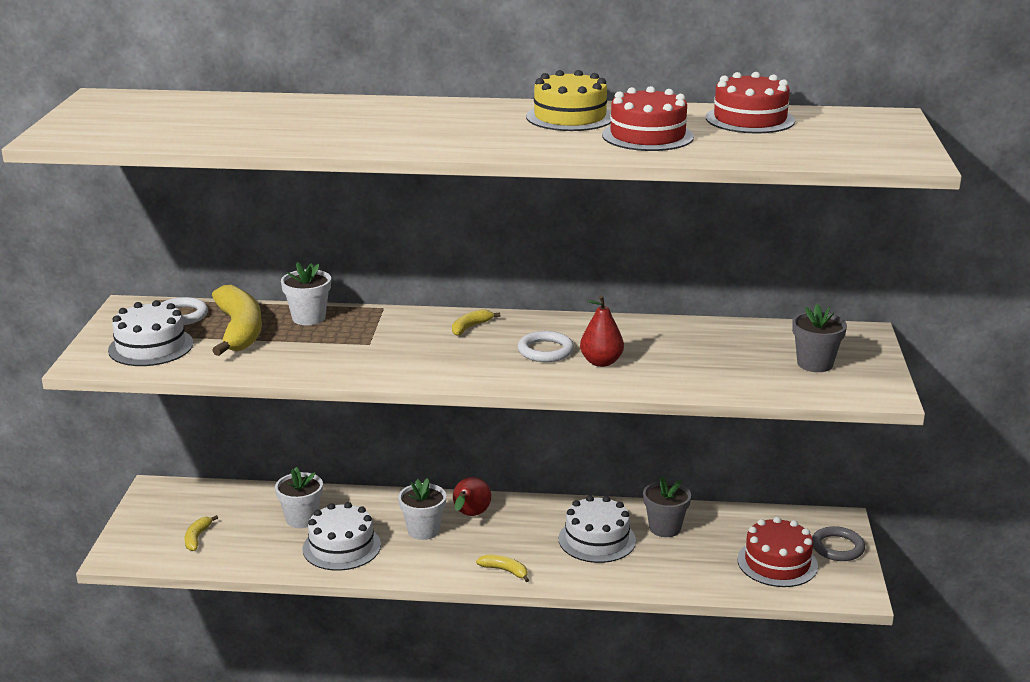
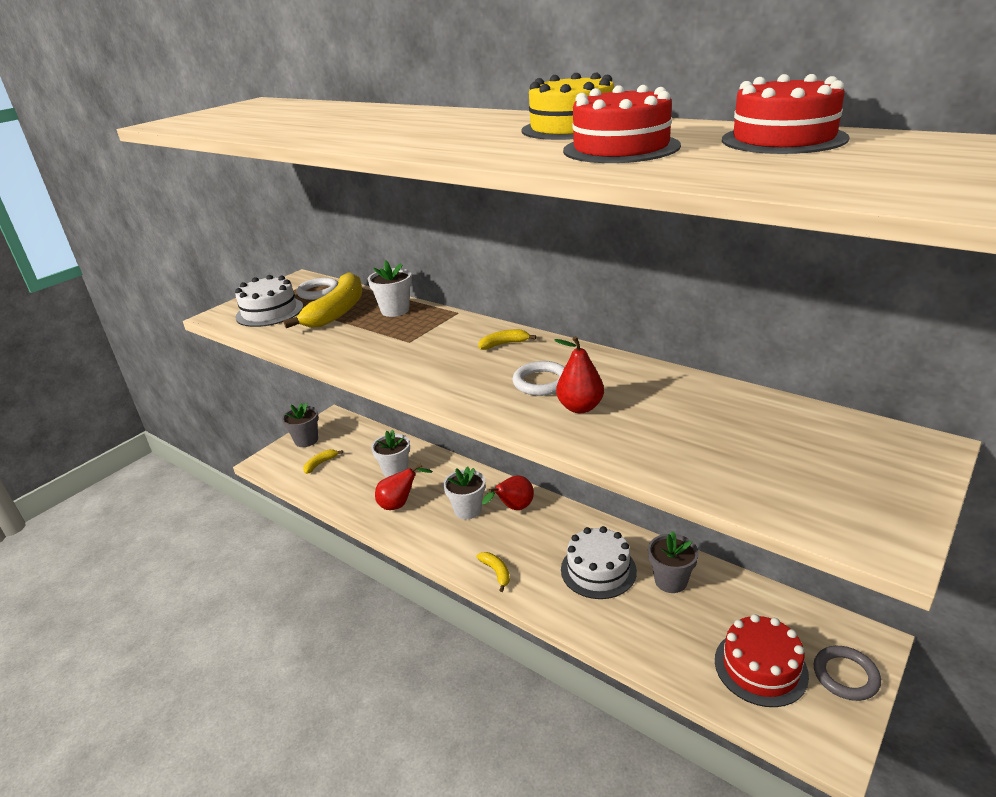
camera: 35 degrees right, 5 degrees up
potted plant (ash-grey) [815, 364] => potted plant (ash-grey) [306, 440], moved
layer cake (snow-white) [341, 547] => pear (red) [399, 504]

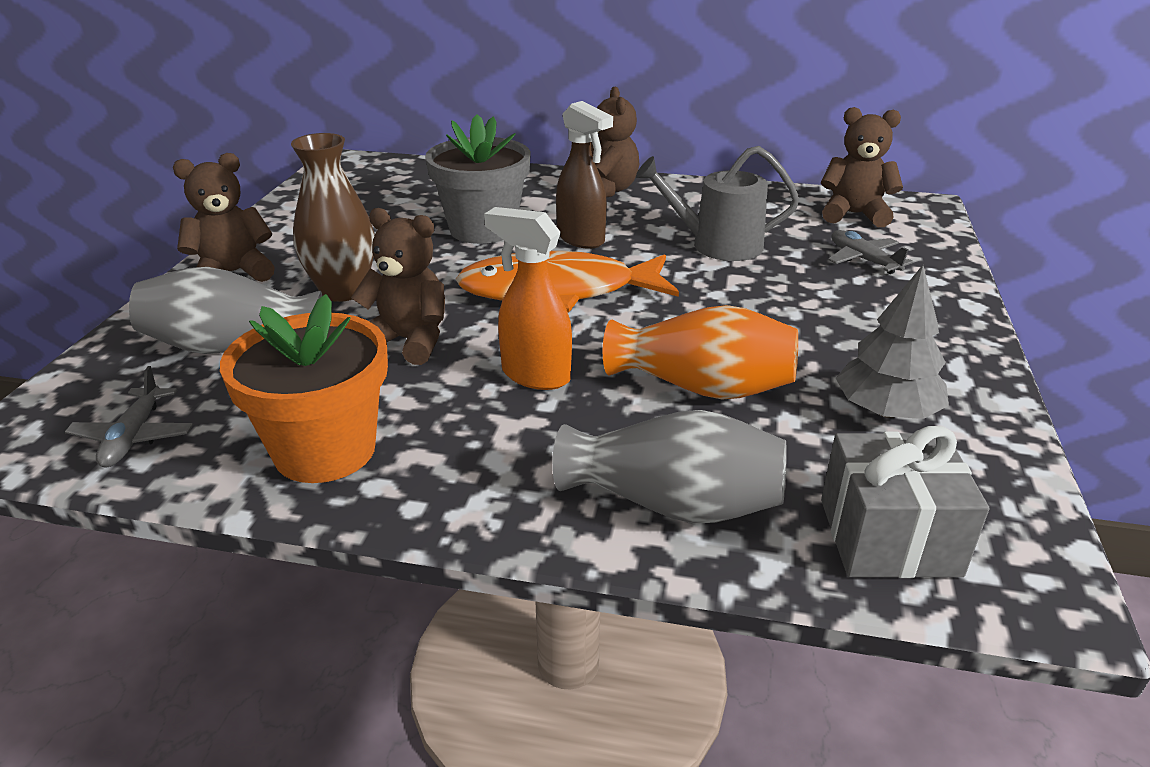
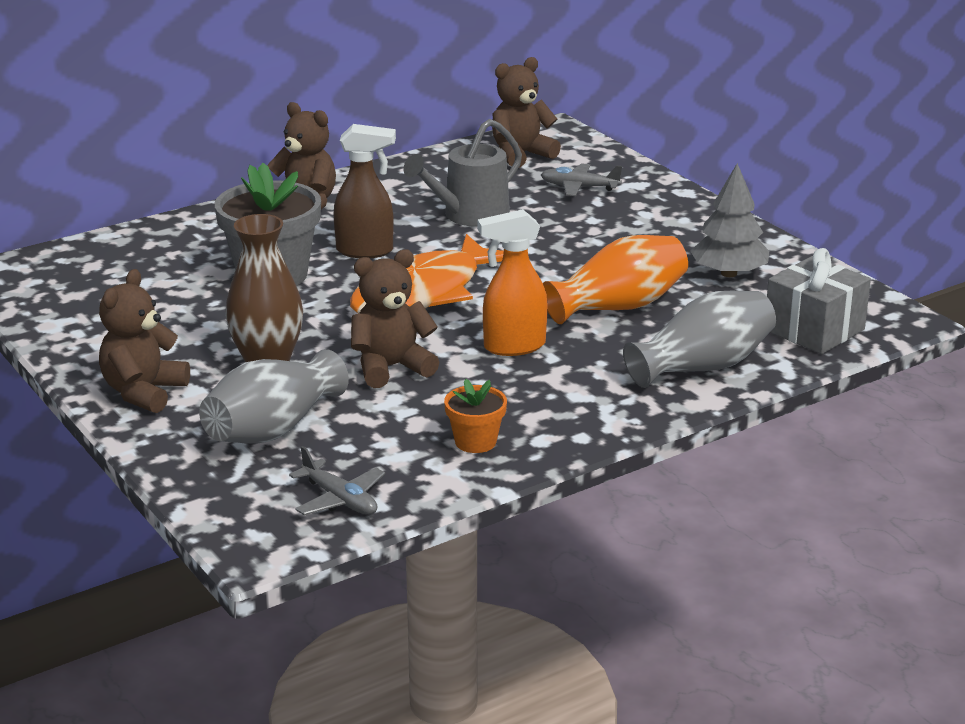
camera: 45 degrees left, 5 degrees down
potted plant (bright orange) [325, 450] => potted plant (bright orange) [475, 442], x0.51

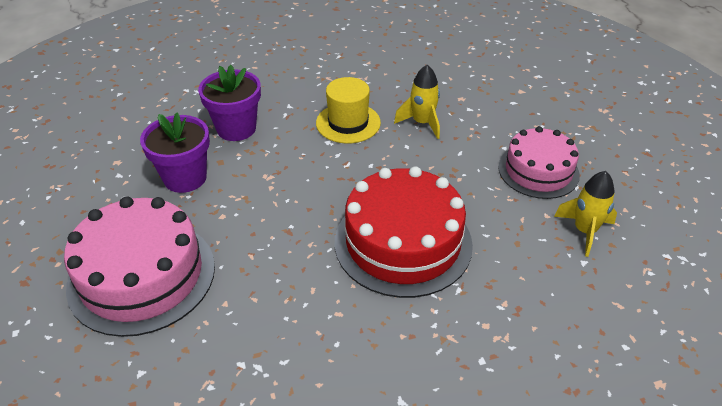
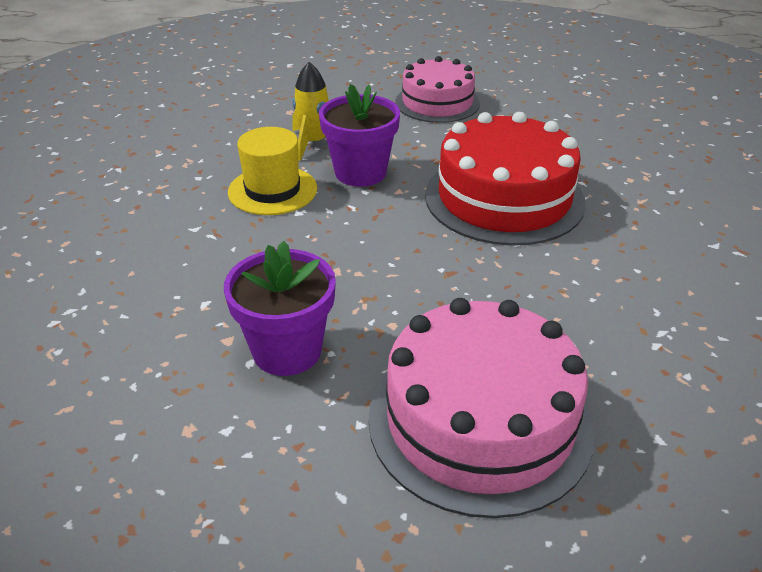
camera: 70 degrees left, 5 degrees down
toy rocket (golden) [584, 231] => nothing
potted plant (violet) [236, 128] => potted plant (violet) [360, 173], moved

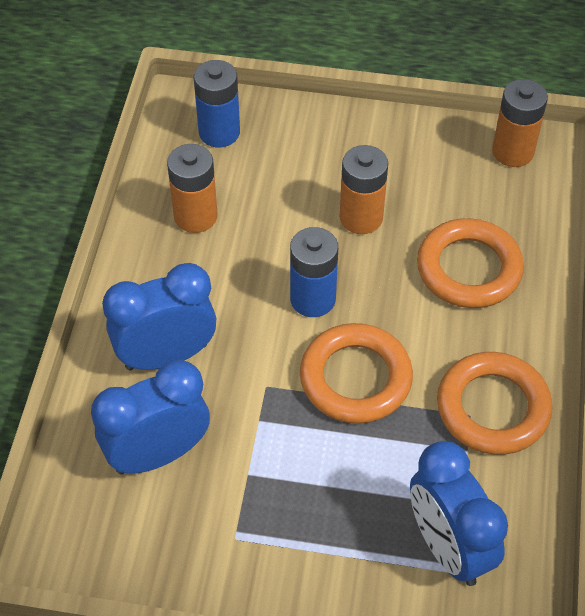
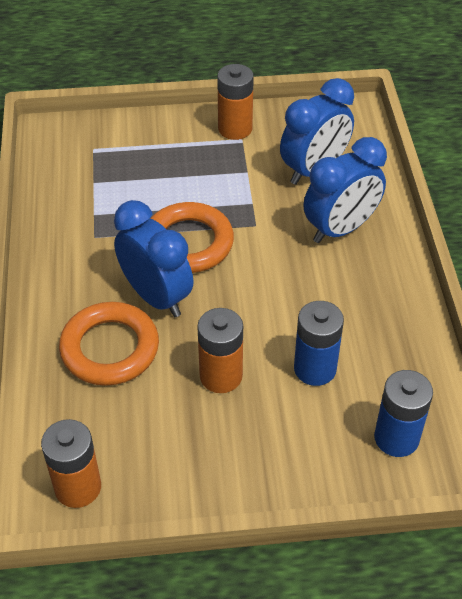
camera: 165 degrees right, 5 degrees down
hoop (bright orange) [492, 408] => nothing
power cell (bright orange) [195, 216] => power cell (bright orange) [235, 129], moved
power cell (cobalt) [313, 299] => power cell (cobalt) [315, 369], moved
alarm clock (cobalt) [448, 547] => alarm clock (cobalt) [156, 297], moved

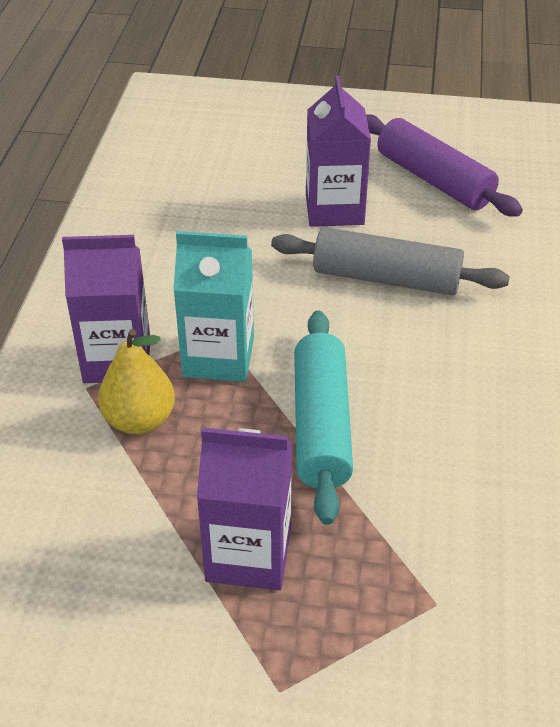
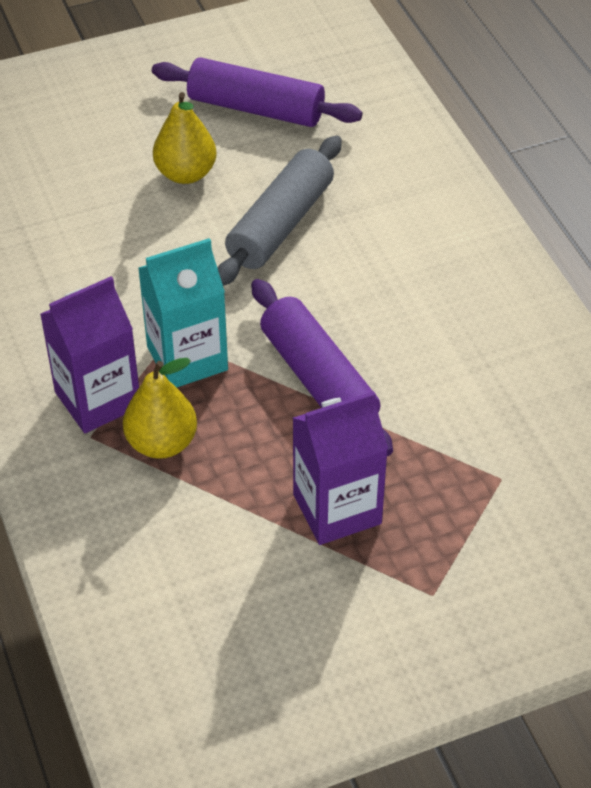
camera: 30 degrees left, 5 degrees up
juice carton (violet) [334, 209] => pear (golden) [186, 174]
pastry roller (aqua) [321, 425] => pastry roller (violet) [319, 380]
pastry roller (ash-grey) [386, 278] => pastry roller (ash-grey) [280, 224], 45 degrees counterclockwise

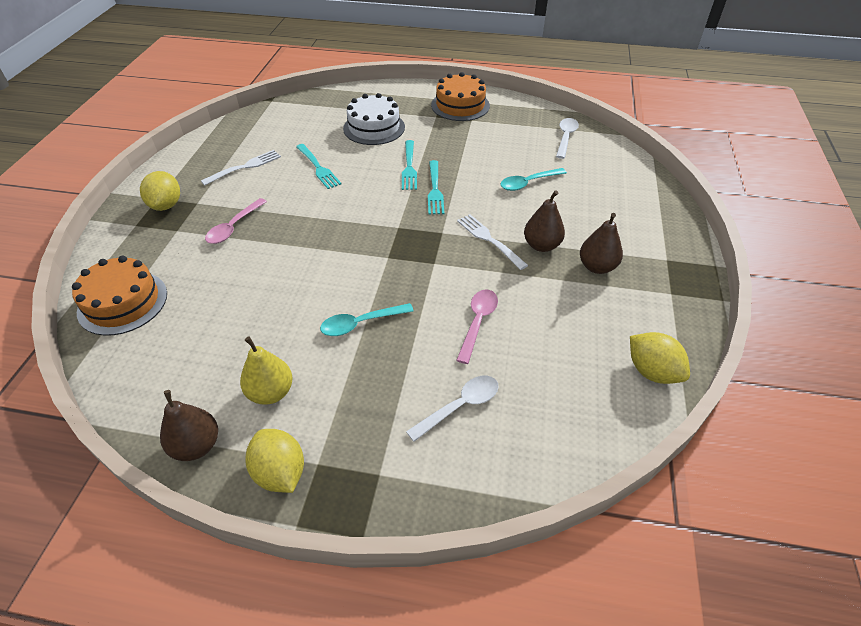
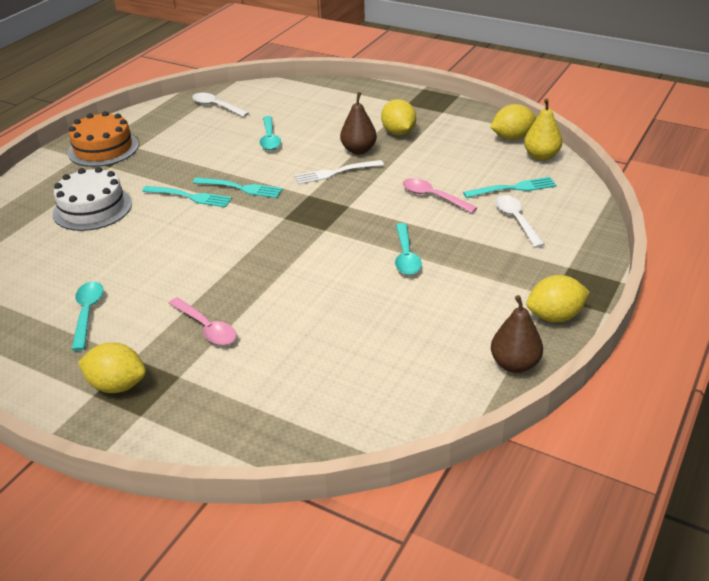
camera: 70 degrees left, 10 degrees down
layer cake (bright orange) [123, 302] => nothing
pear (golden) [271, 392] => pear (golden) [541, 156], moved
table fork (aqua) [318, 167] => table fork (aqua) [513, 188], moved
table fork (snow-white) [244, 167] => tablespoon (aqua) [87, 313]
pear (dark brown) [597, 267] => citrus fruit (golden) [398, 132]

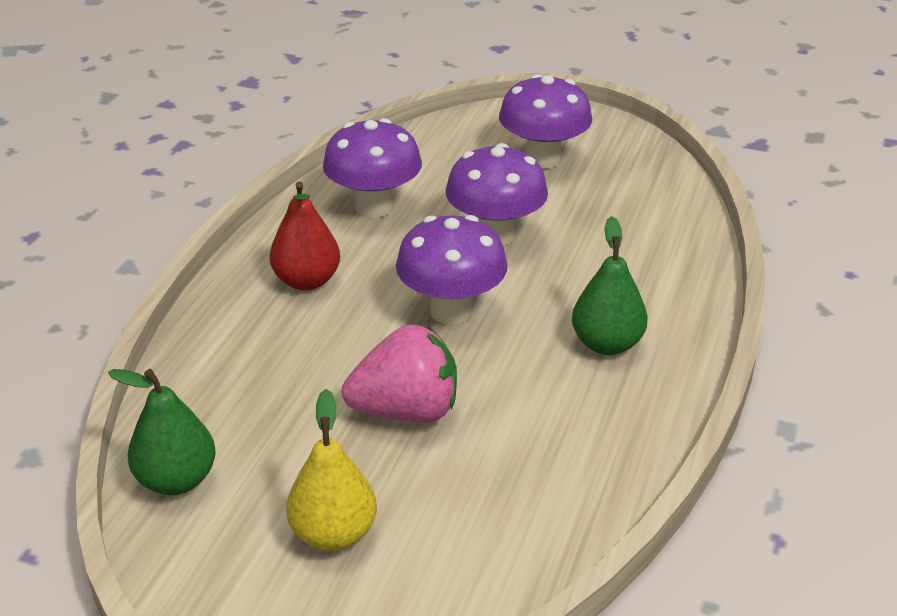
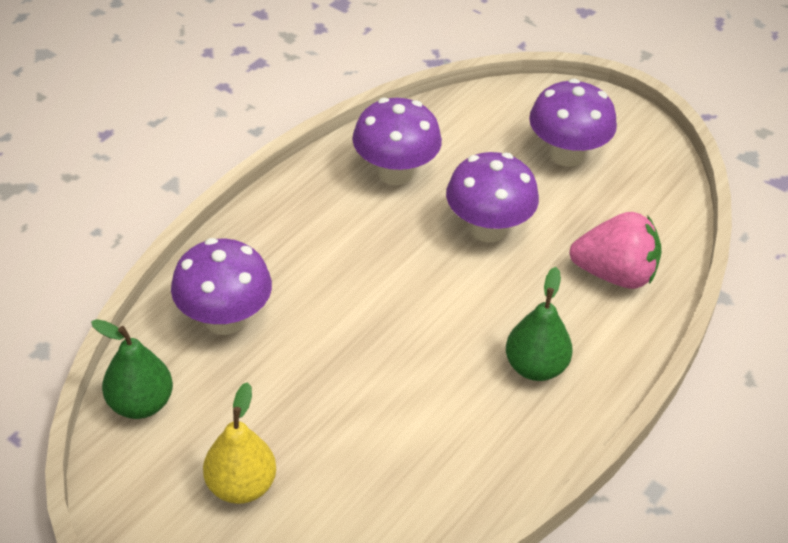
camera: 15 degrees right, 10 degrees up
pear (red) [307, 281] => nothing
strawberry (pink) [406, 411] => strawberry (pink) [614, 274], moved
toadstool (violet) [451, 311] => toadstool (violet) [224, 320], moved

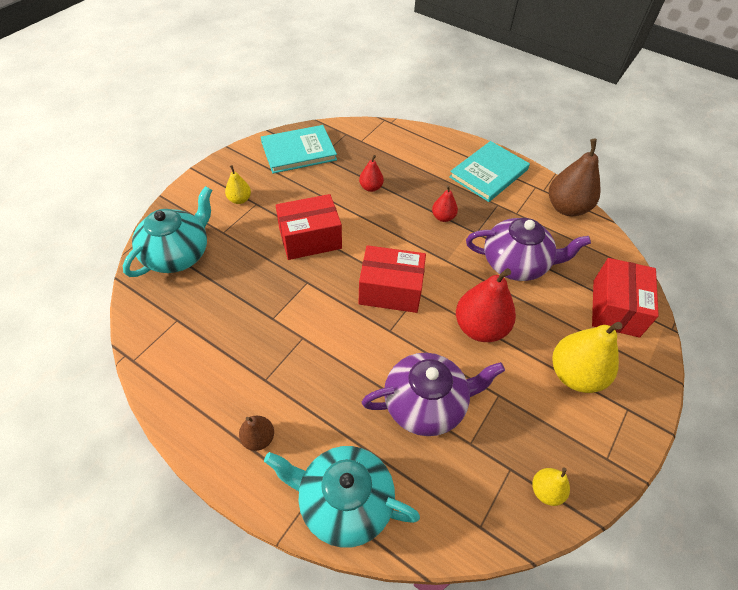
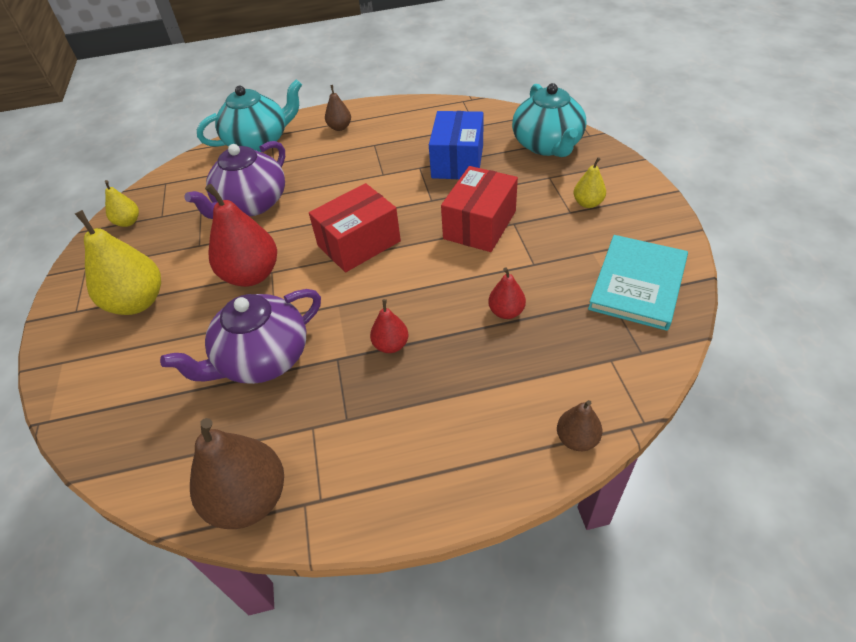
camera: 140 degrees right, 5 degrees down
hardcover (aqua) [488, 173] => nothing
parcel (red) [615, 308] => nothing
nothing => parcel (cobalt) [457, 161]
nothing => pear (dark brown) [577, 439]

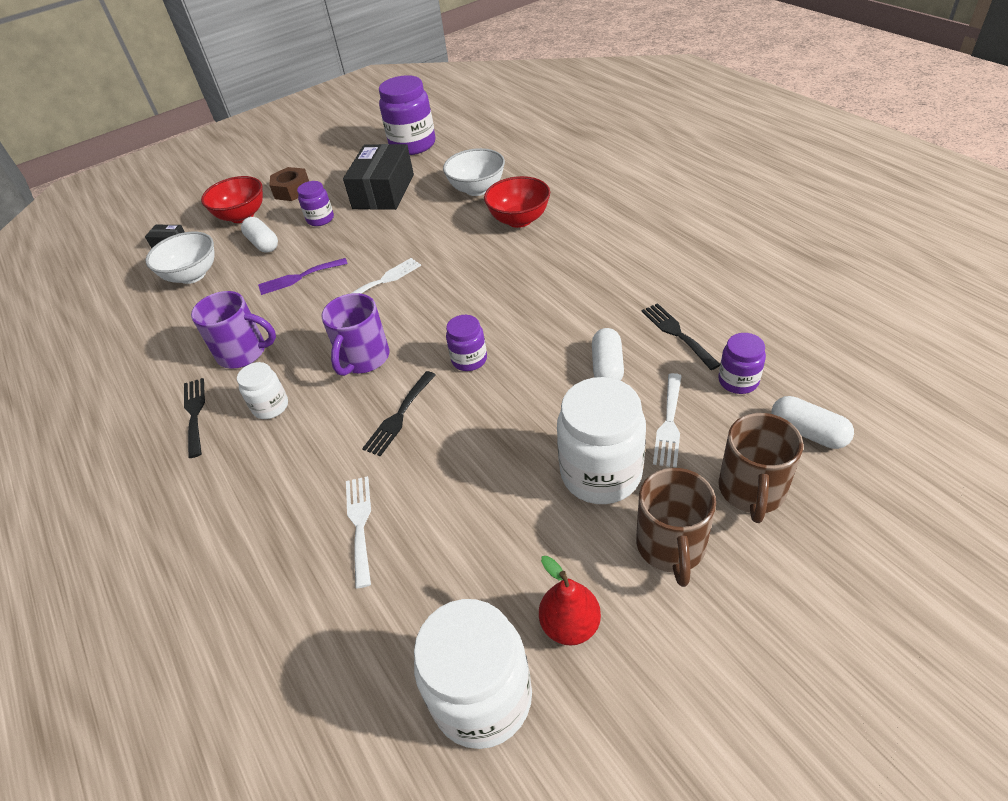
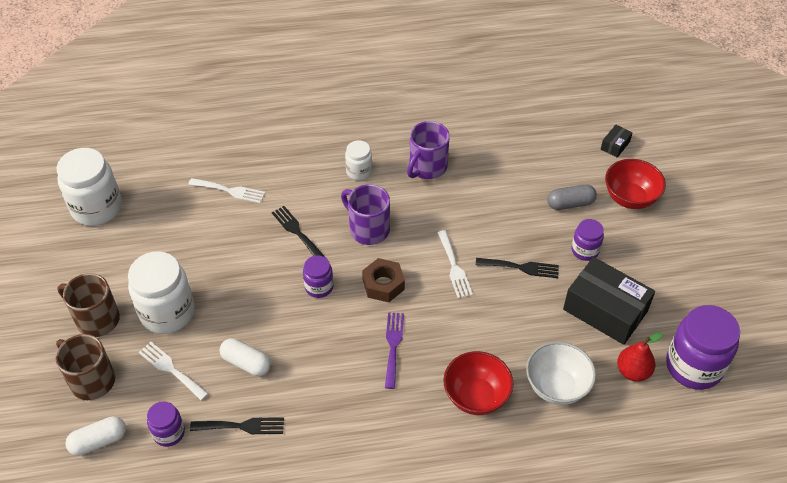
camera: 110 degrees right, 5 degrees up
serving bowl (snow-white) [192, 275] => nothing
table fork (jet-black) [195, 413] => table fork (jet-black) [521, 267], moved
table fork (violet) [298, 277] => table fork (violet) [393, 346], moved
hexagon nut (dark brown) [292, 190] => hexagon nut (dark brown) [383, 284], moved
pear (red) [570, 625] => pear (red) [633, 371], moved
capsule (snow-white) [263, 244] => capsule (ash-grey) [570, 204]

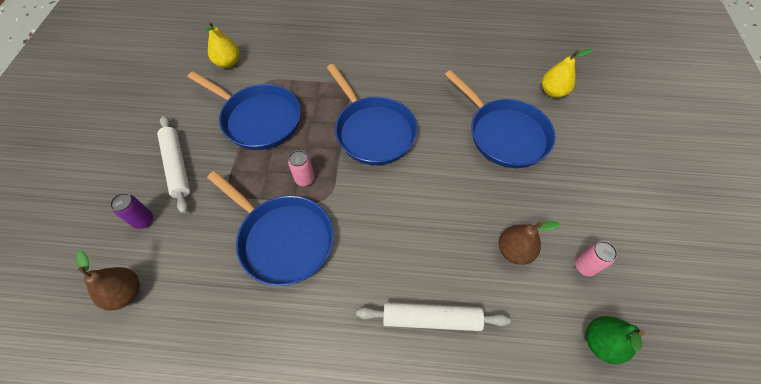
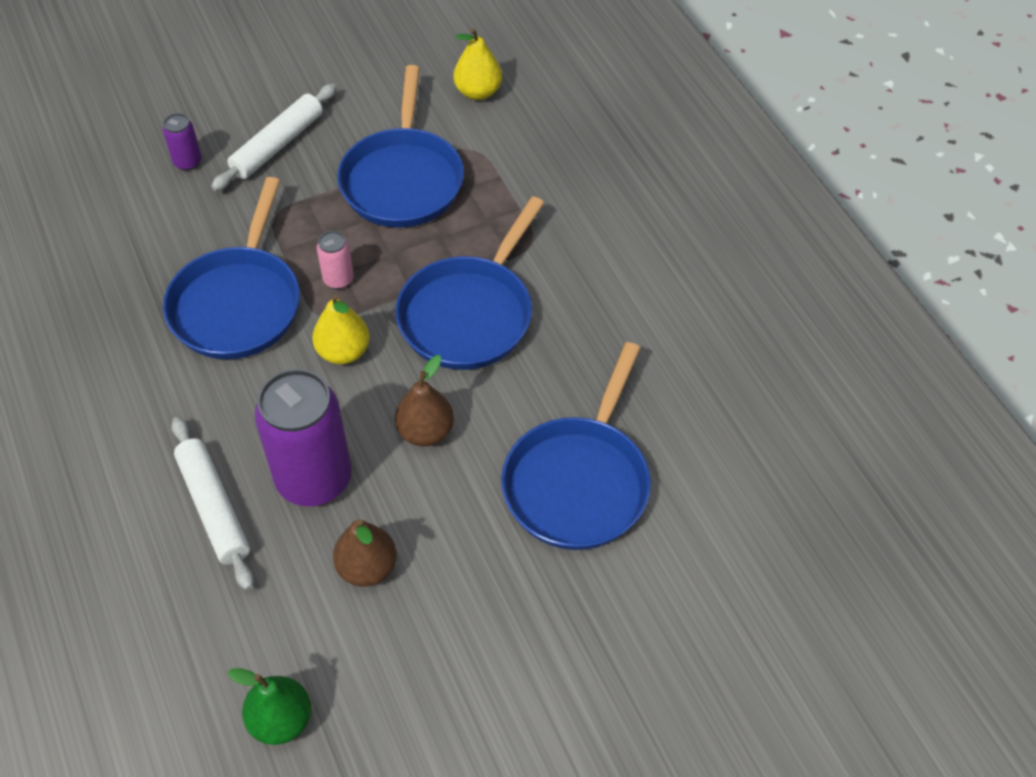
camera: 60 degrees right, 5 degrees down
tin (pink) [584, 266] => nothing
nothing => tin (violet) [314, 479]
pear (dark brown) [126, 293] => pear (dark brown) [425, 432], moved
pear (golden) [552, 92] => pear (golden) [343, 352], moved

